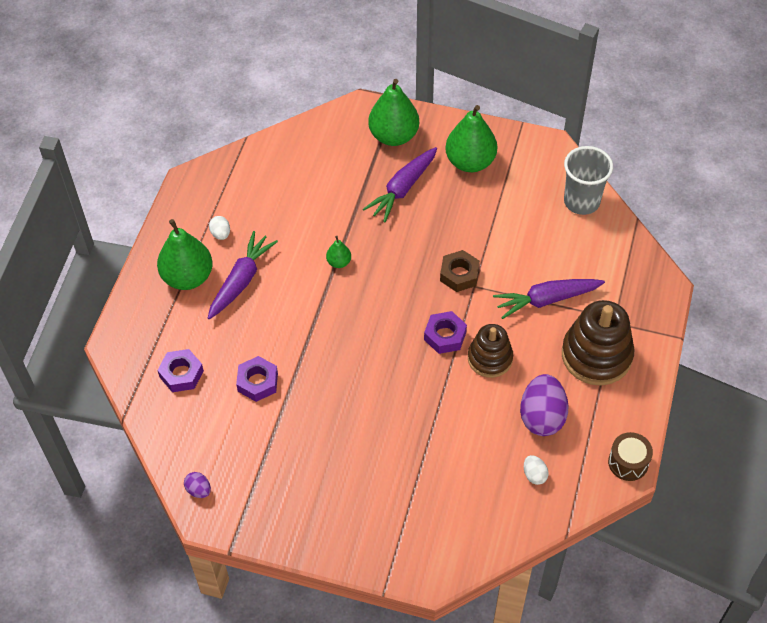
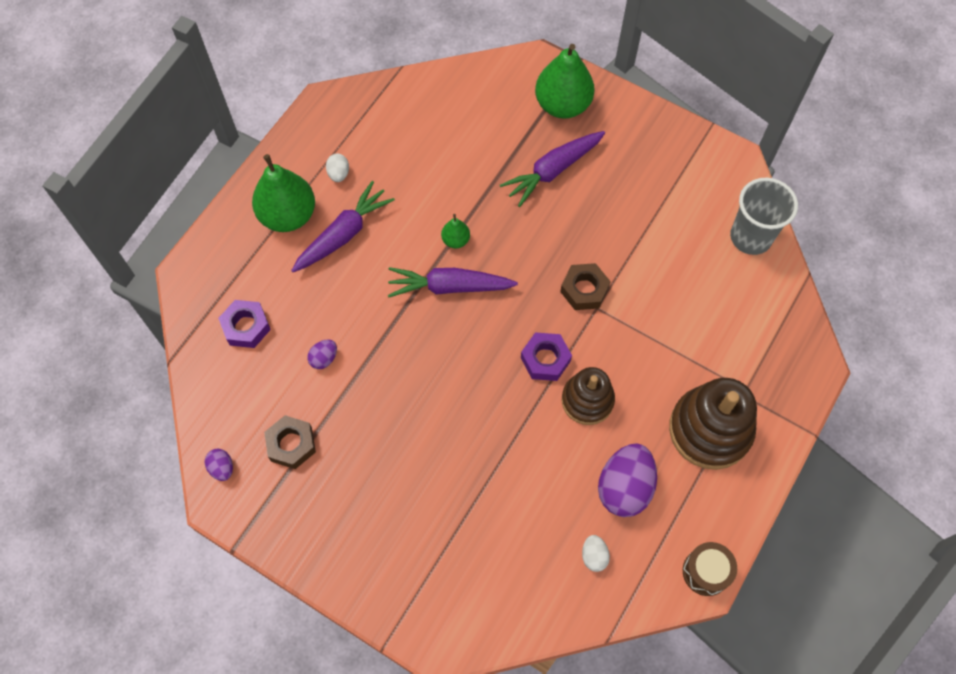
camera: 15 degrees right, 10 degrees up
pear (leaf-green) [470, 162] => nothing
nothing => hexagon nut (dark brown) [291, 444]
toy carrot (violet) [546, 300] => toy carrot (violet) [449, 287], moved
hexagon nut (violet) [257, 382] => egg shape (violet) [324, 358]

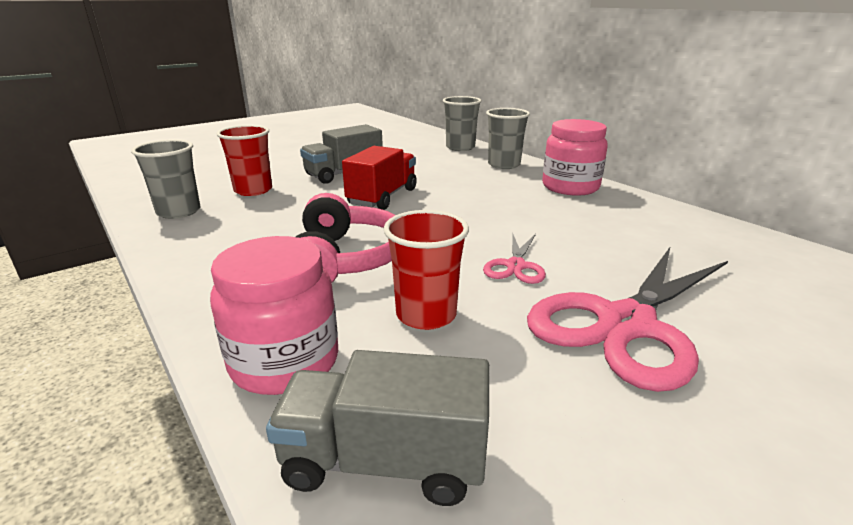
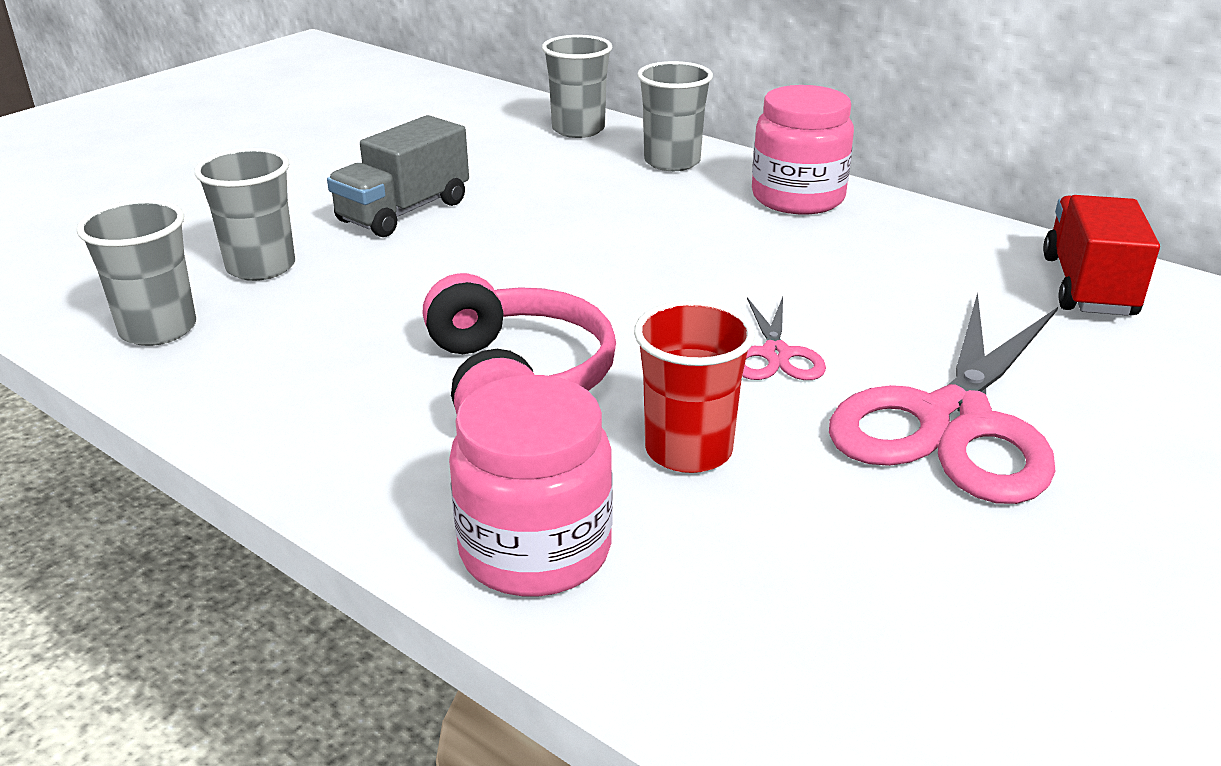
camera: 15 degrees left, 5 degrees up
lorry (ash-grey) [385, 461] => nothing
lorry (red) [382, 197] => lorry (red) [1088, 286], moved
tumbler (red) [253, 190] => tumbler (ash-grey) [261, 267]

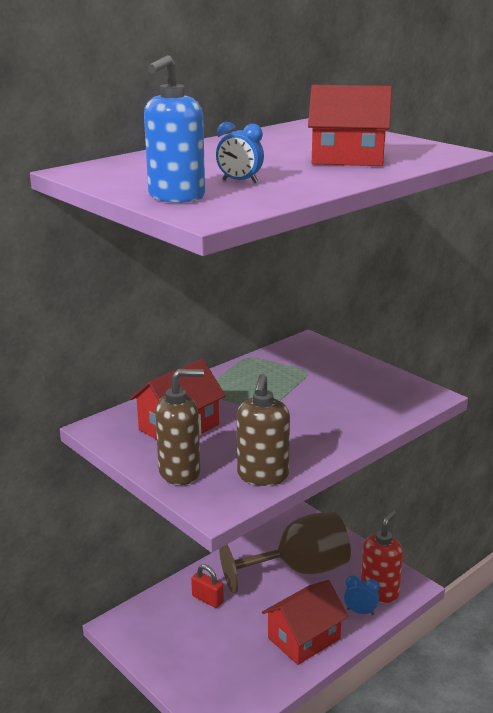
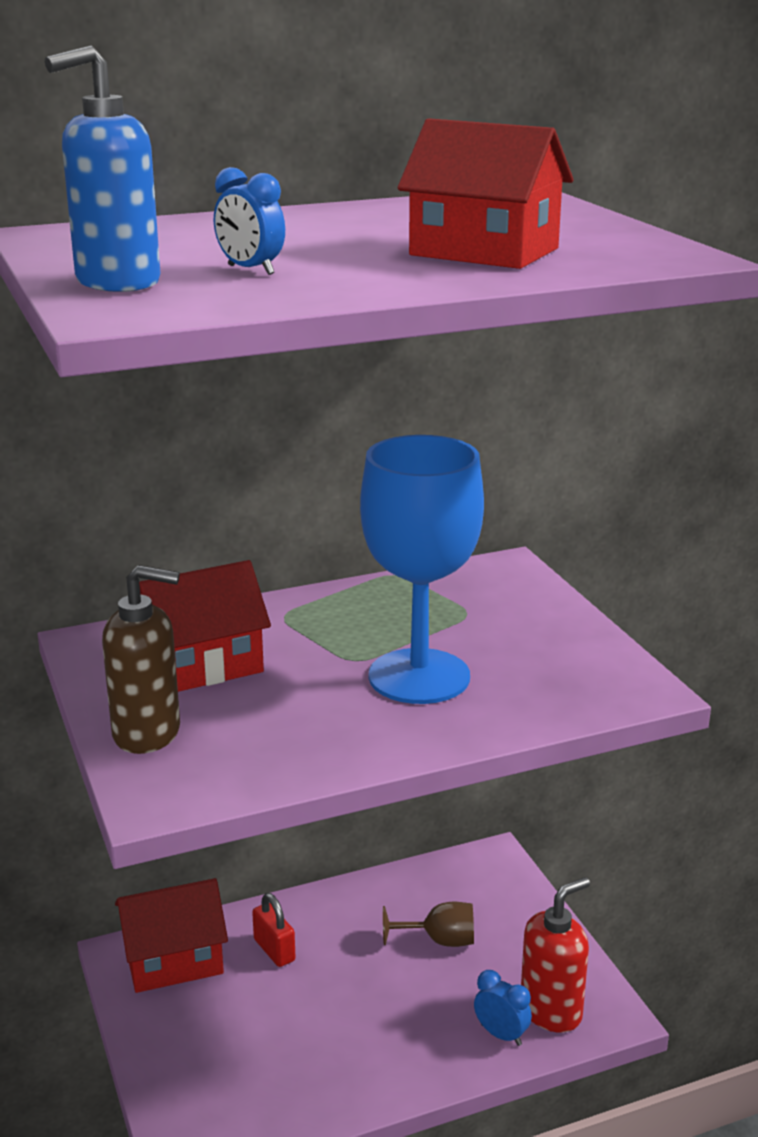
camera: 20 degrees right, 0 degrees up
soap dispenser (dark brown) [262, 476] => nothing
nothing => wine glass (cobalt) [419, 676]
house (red) [304, 638] => house (red) [173, 959], moved
wine glass (dark brown) [299, 570] => wine glass (dark brown) [439, 940], x0.45

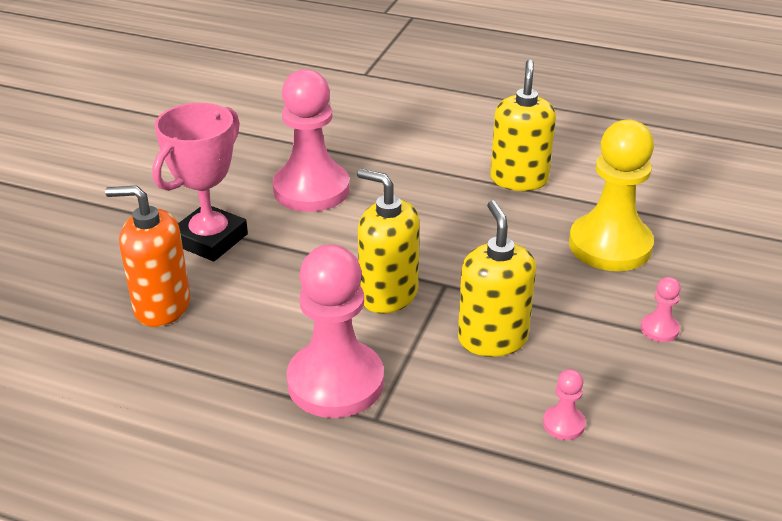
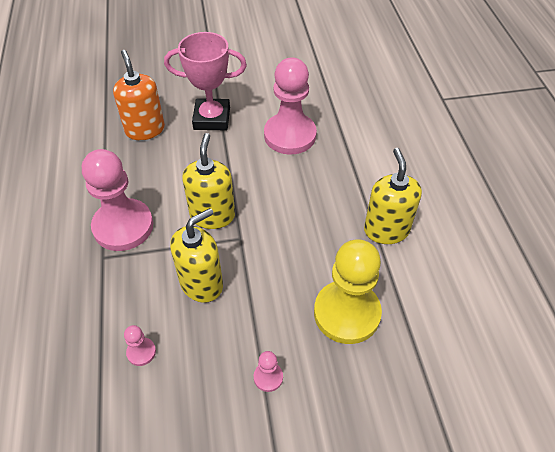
camera: 60 degrees right, 15 degrees up
soap dispenser (golden) [519, 179] => soap dispenser (golden) [386, 230], 75 degrees counterclockwise

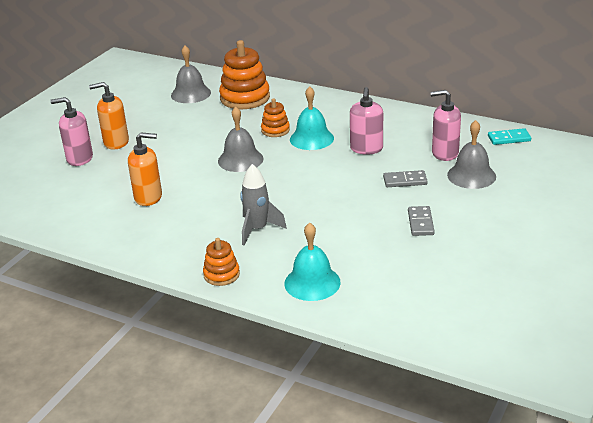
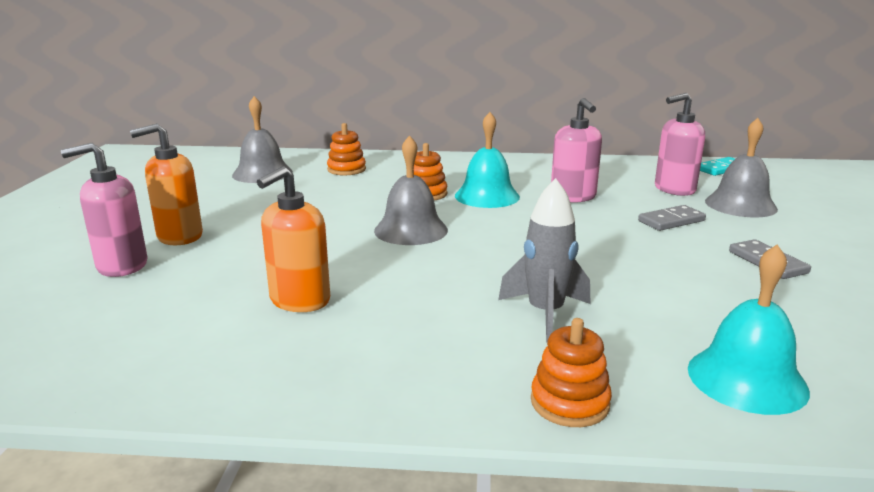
camera: 25 degrees left, 10 degrees down
soap dispenser (bright orange) [148, 197] => soap dispenser (bright orange) [299, 300], 150 degrees clockwise
stacking rings (bright orange) [245, 98] => stacking rings (bright orange) [346, 169], x0.54

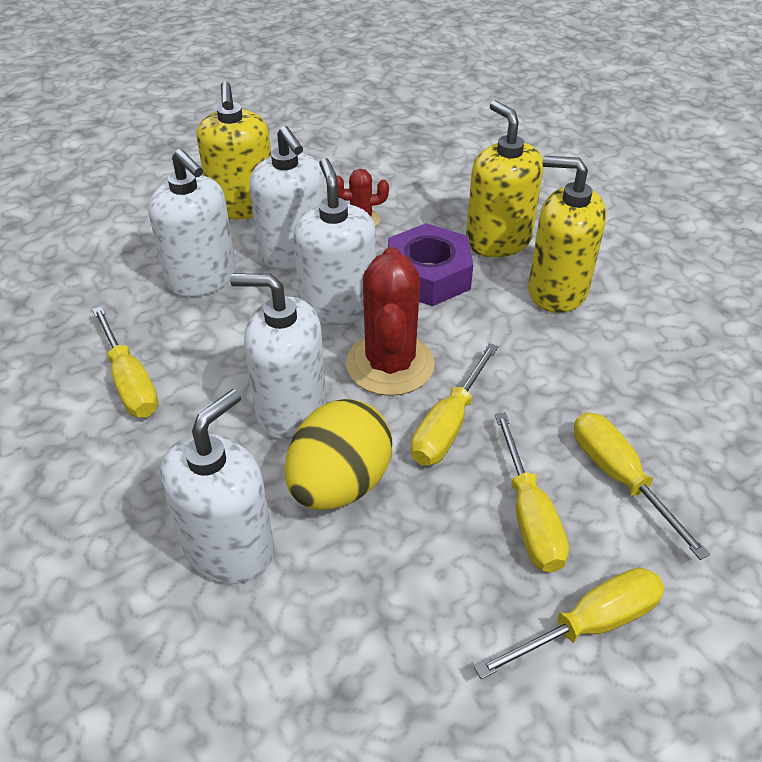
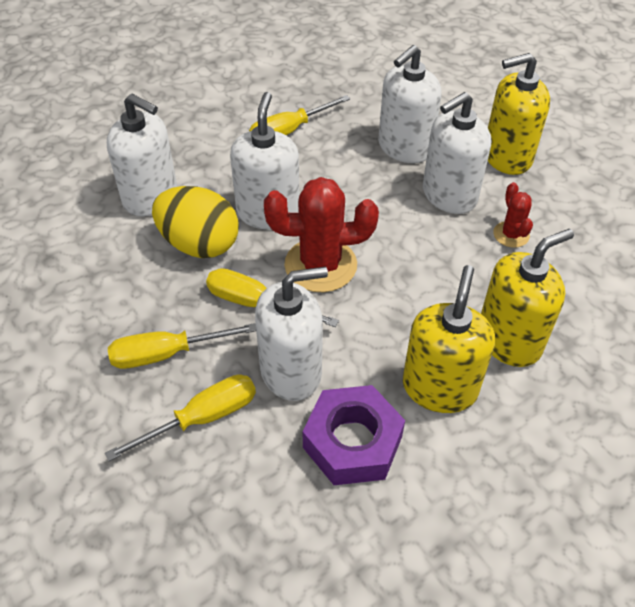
camera: 85 degrees right, 5 degrees up
flat screwdriver (golden) [589, 624] => nothing
soap dispenser (snow-white) [338, 306] => soap dispenser (snow-white) [291, 371], moved
hexagon nut (violet) [428, 275] => hexagon nut (violet) [352, 442], moved

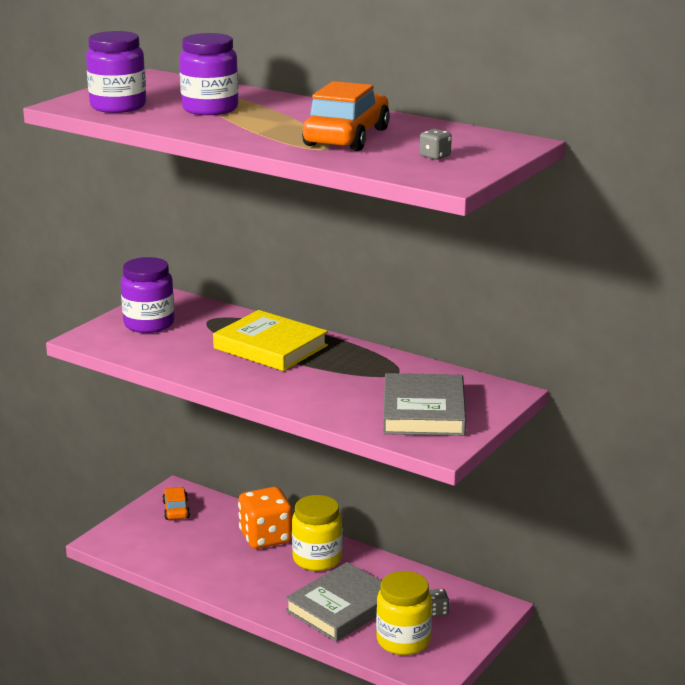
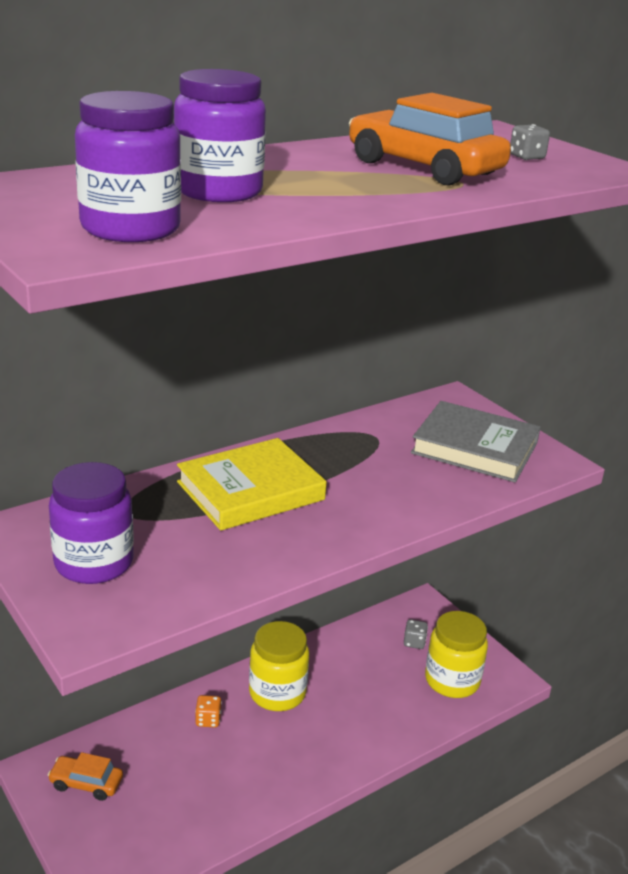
camera: 70 degrees left, 5 degrees up
hardcover (ash-grey) [341, 607] => nothing
game die (bright orange) [266, 537] => game die (bright orange) [208, 720], x0.42

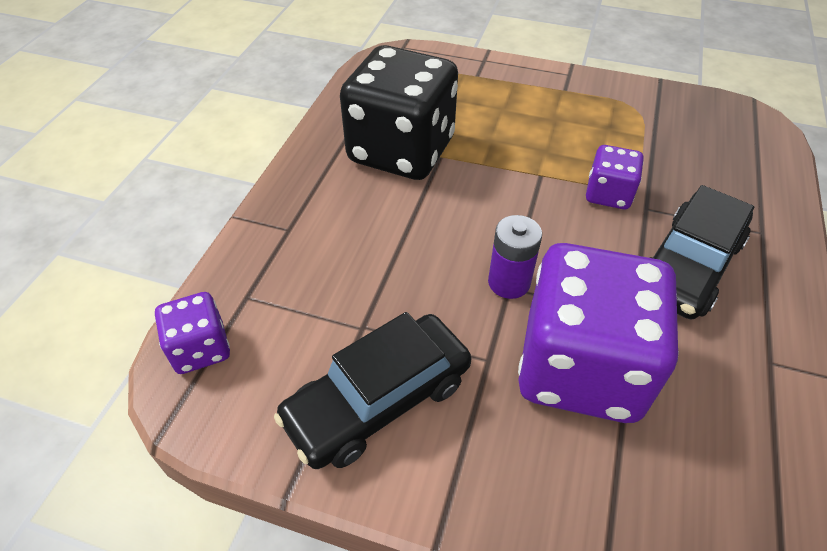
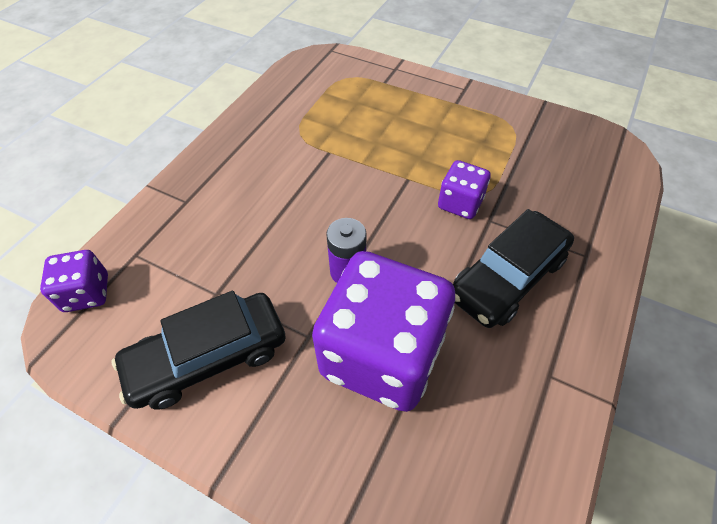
camera: 10 degrees right, 5 degrees up
game die (jet-black) [401, 151] => nothing

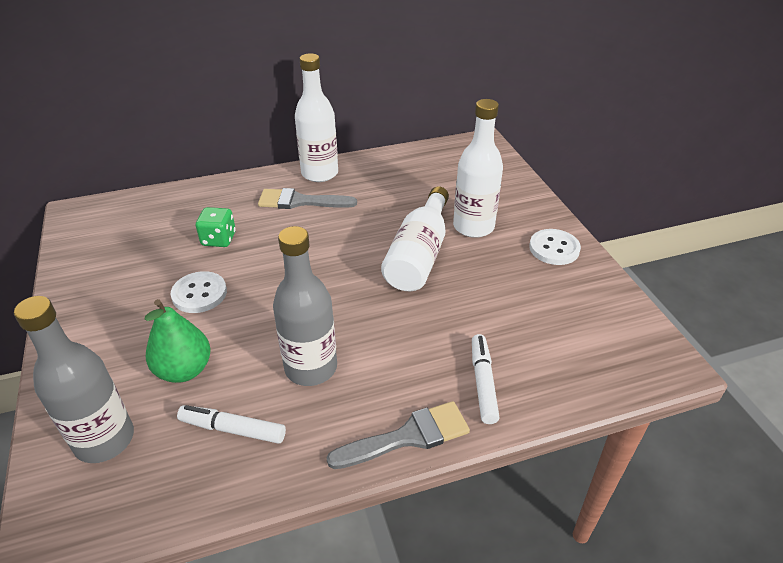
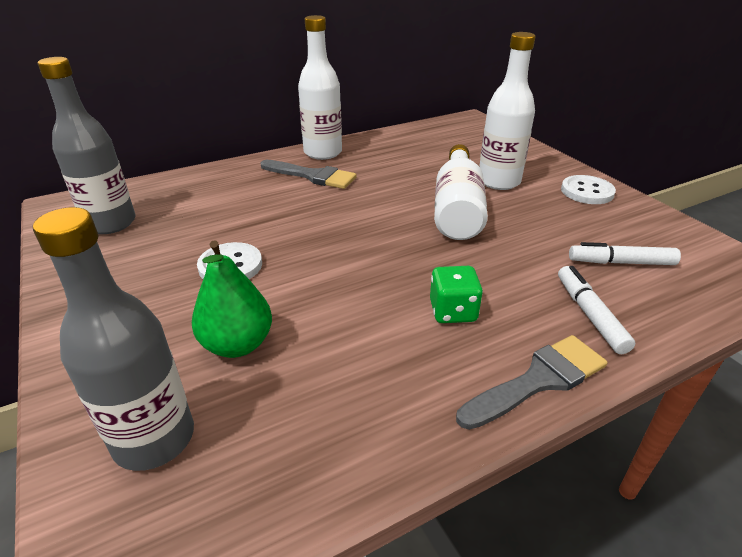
camera: 10 degrees left, 5 degrees down
felt pen (snow-white) [233, 429] => felt pen (snow-white) [621, 262], moved
game die (leaf-green) [219, 239] => game die (leaf-green) [453, 311], moved
bottle (ash-grey) [311, 368] => bottle (ash-grey) [111, 223], moved
paintbrush (ash-grey) [300, 201] => paintbrush (ash-grey) [312, 176], 150 degrees counterclockwise

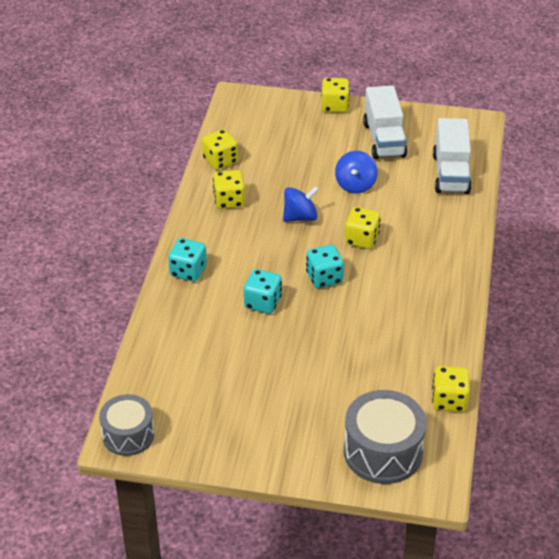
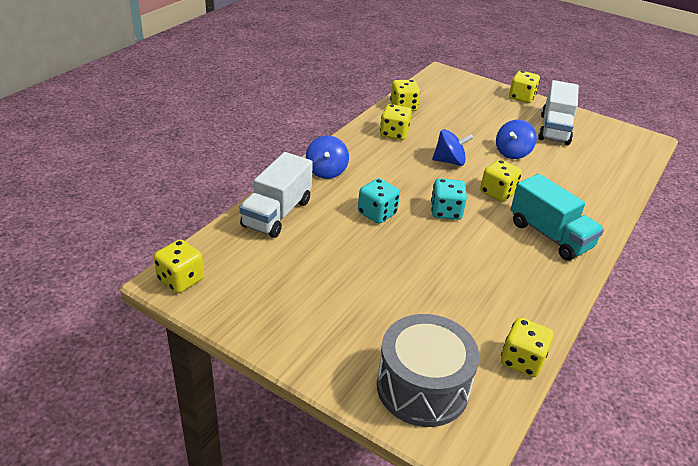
camera: 20 degrees right, 5 degrees down
nothing => lorry (aqua) [550, 235]
lorry (snow-white) [450, 173] => lorry (snow-white) [277, 213], moved
snare drum (ash-grey) [128, 435] => game die (golden) [181, 280]
game die (aqua) [188, 271] => toy top (cobalt) [326, 171]

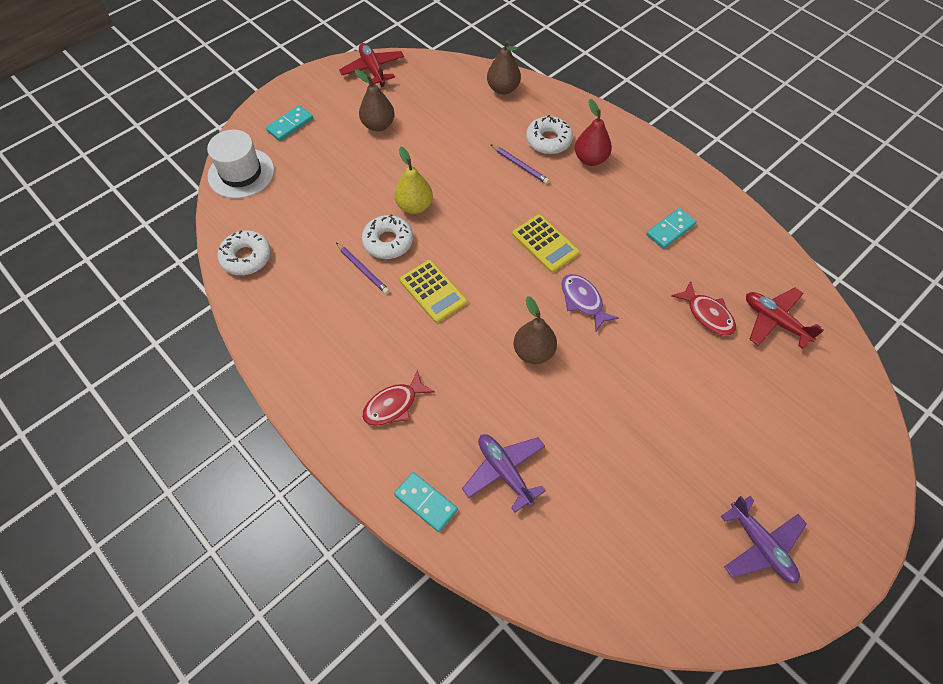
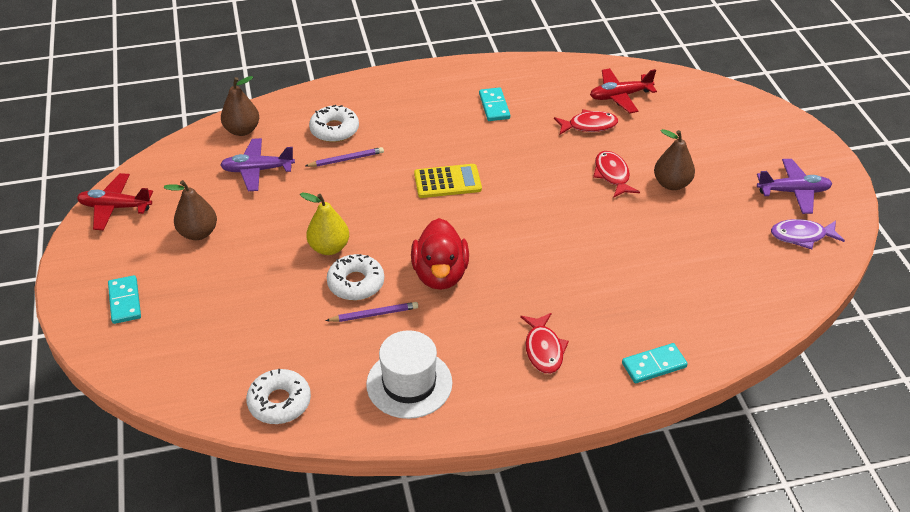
camera: 60 degrees left, 15 degrees down
pear (red) [590, 159] => nothing
nothing => toy fish (red) [612, 175]
top hat (snow-white) [241, 173] => top hat (snow-white) [409, 383], moved
toy plane (violet) [504, 472] => toy plane (violet) [257, 170], moved
pear (dark brown) [533, 352] => pear (dark brown) [671, 184], moved
toy fish (violet) [583, 301] => toy fish (violet) [801, 236], moved
adding machine (golden) [433, 291] => duck (red) [440, 274]

